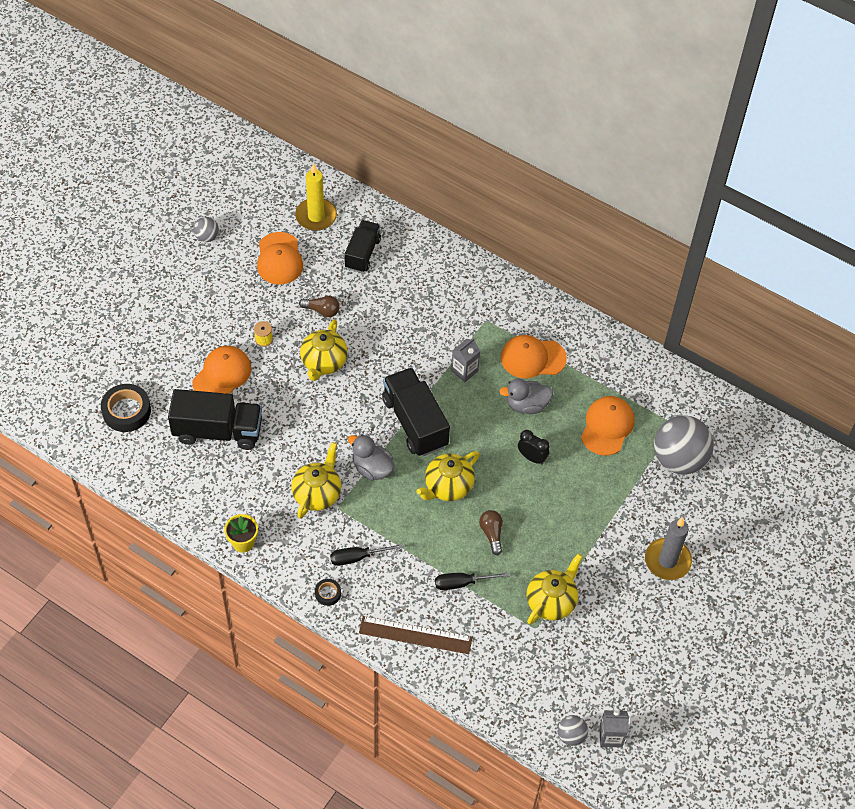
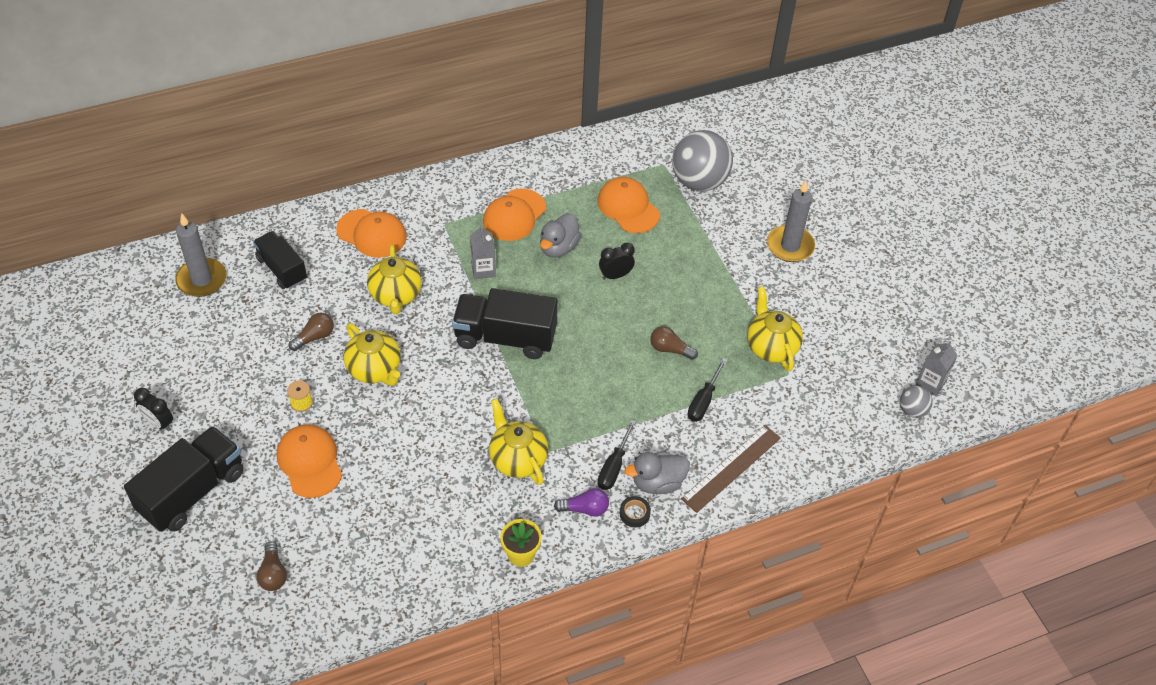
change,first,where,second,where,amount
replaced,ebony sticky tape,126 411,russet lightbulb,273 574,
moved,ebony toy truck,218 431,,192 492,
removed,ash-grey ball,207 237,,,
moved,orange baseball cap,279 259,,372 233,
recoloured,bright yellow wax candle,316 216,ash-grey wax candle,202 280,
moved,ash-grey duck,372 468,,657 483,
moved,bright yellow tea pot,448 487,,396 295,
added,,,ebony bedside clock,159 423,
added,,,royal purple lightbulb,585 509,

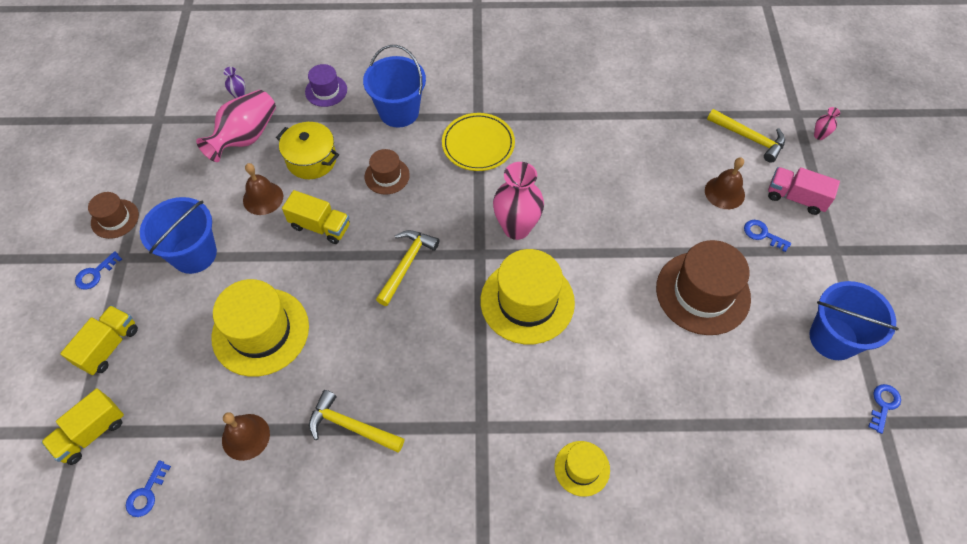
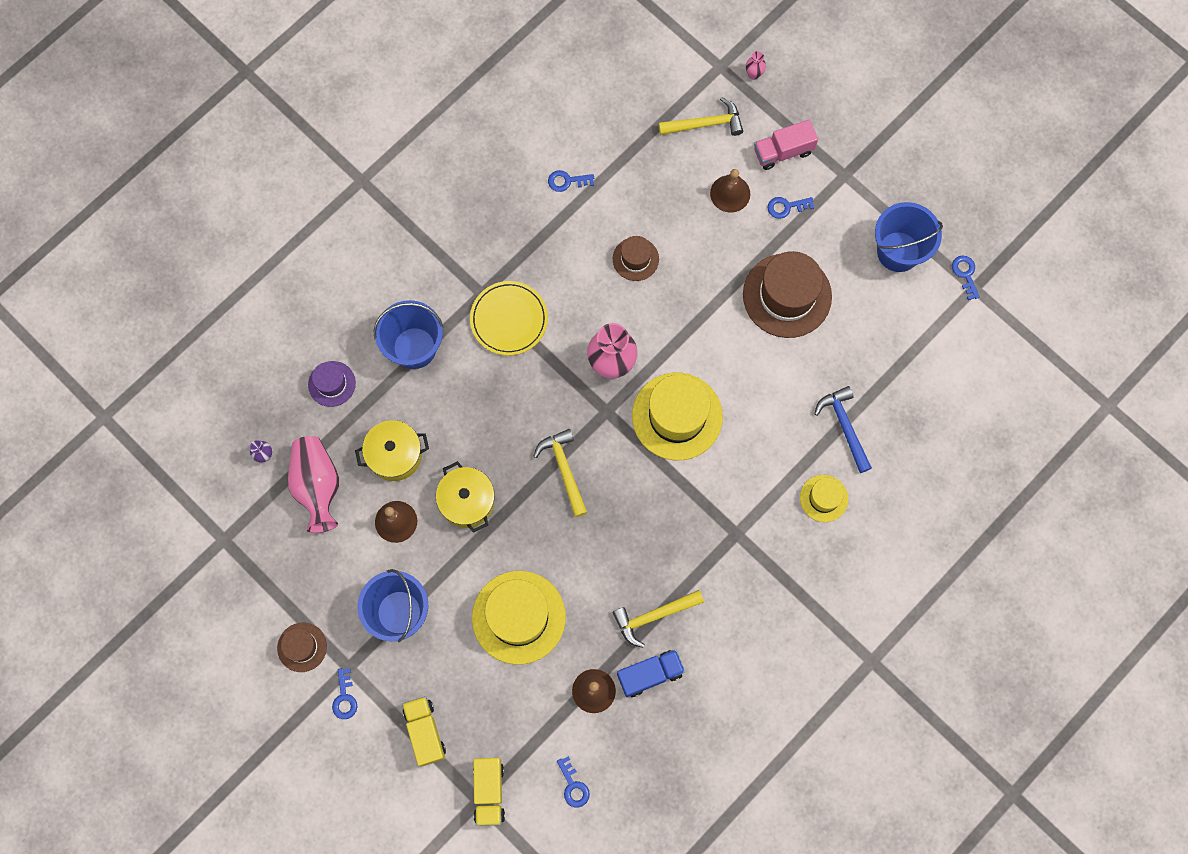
change,first,where,second,where,amount
replaced,bright yellow toy truck,320 226,bright yellow pot,467 501,
moved,russet hat,387 176,,635 259,
added,,,royal blue door key,567 181,
added,,,royal blue toy truck,650 674,
added,,,royal blue carpenter's hammer,844 426,

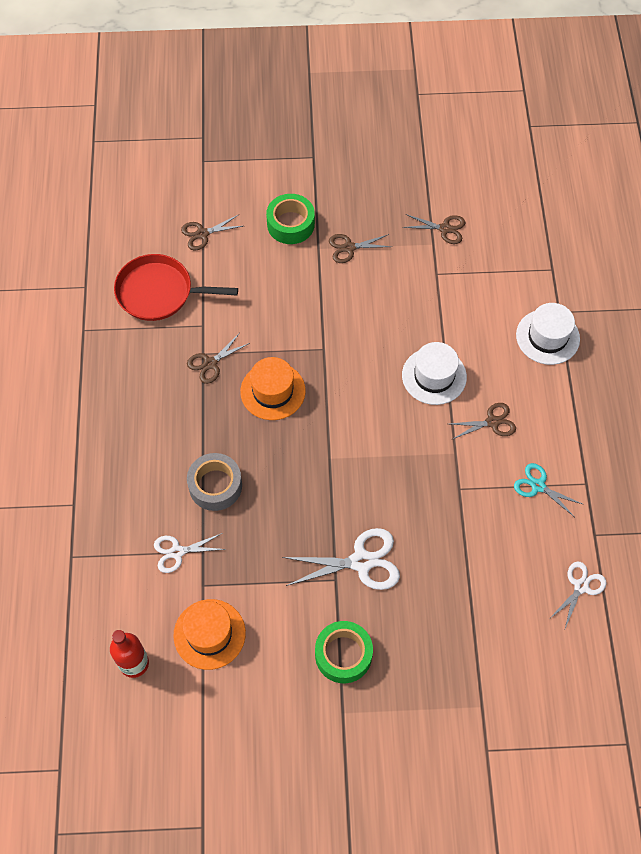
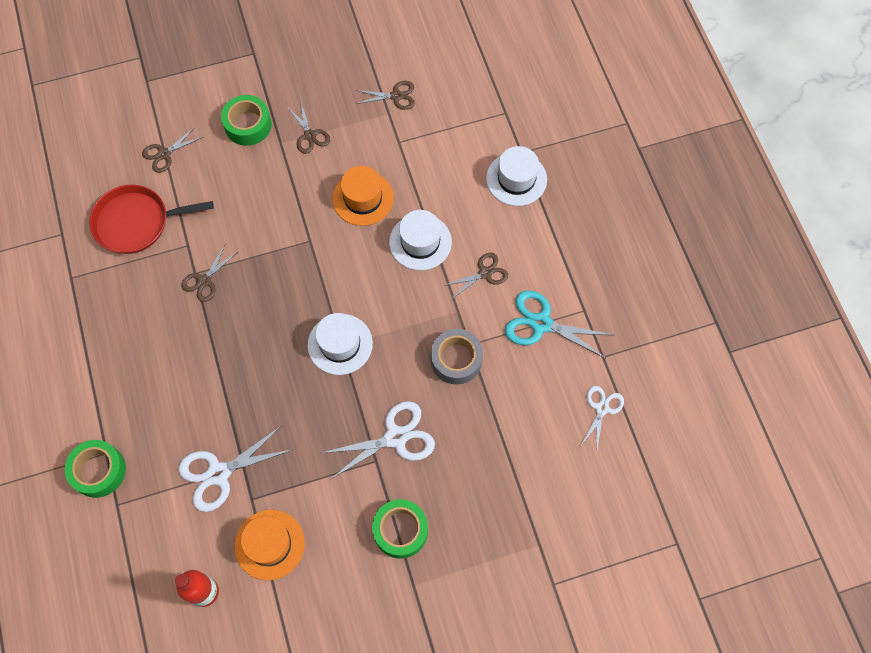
change,first,where,second,where,amount
resized,white shears,177 552,,218 473,x1.62
moved,ash-grey sticky tape,215 486,,456 359,
moved,orange hat,273 391,,363 198,
turned,russet shears,349 248,,310 135,90 degrees counterclockwise
resized,turquoise shears,538 486,,541 323,x1.62
added,,,emerald sticky tape,98 471,
added,,,white hat,340 344,

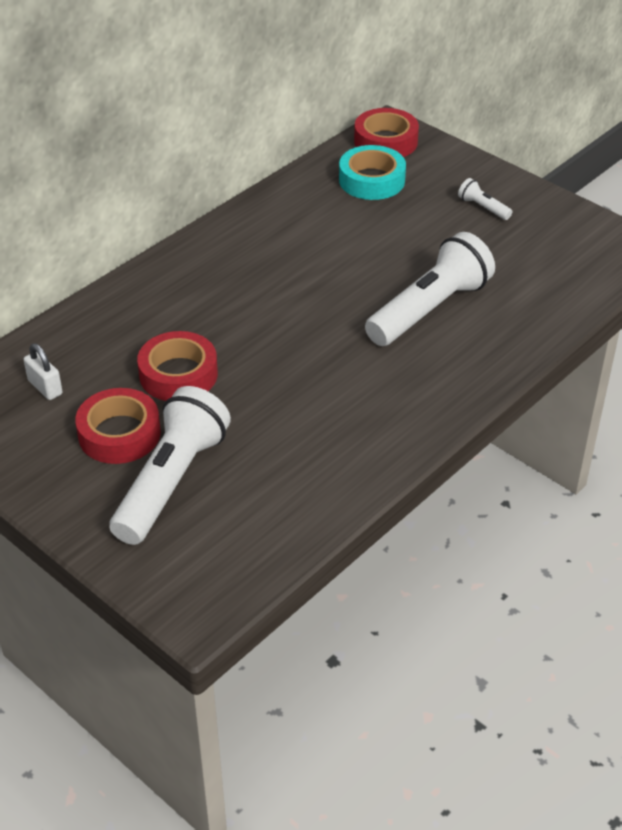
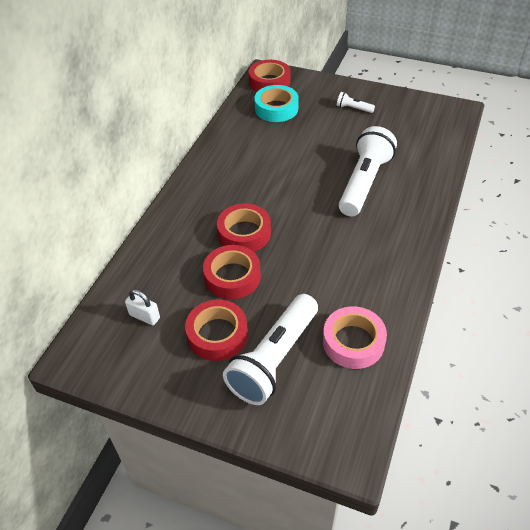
change,first,where,second,where,amount
turned,white pocket torch,171 481,,274 359,150 degrees counterclockwise
added,,,scarlet sticky tape,244 233,
added,,,rosy sticky tape,353 342,

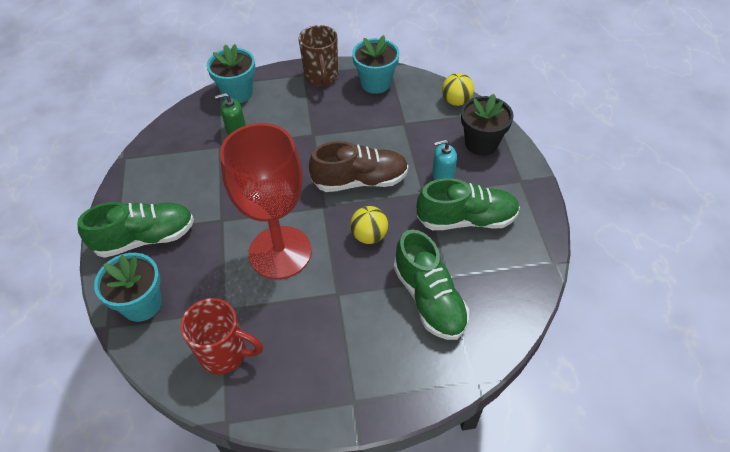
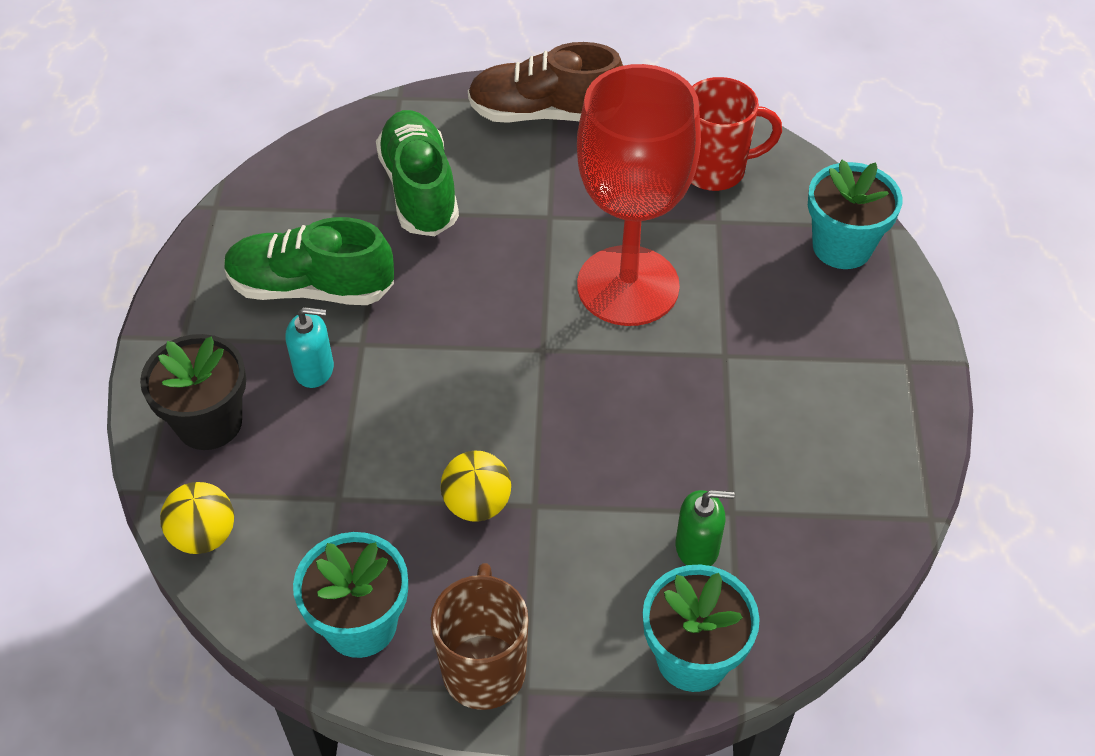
change,first,where,second,where,amount
removed,emerald shoe,145 238,,,
turned,scarlet mug,225 354,,715 170,150 degrees clockwise
moved,russet shoe,360 181,,545 113,
moved,bright yellow ball,369 236,,477 504,

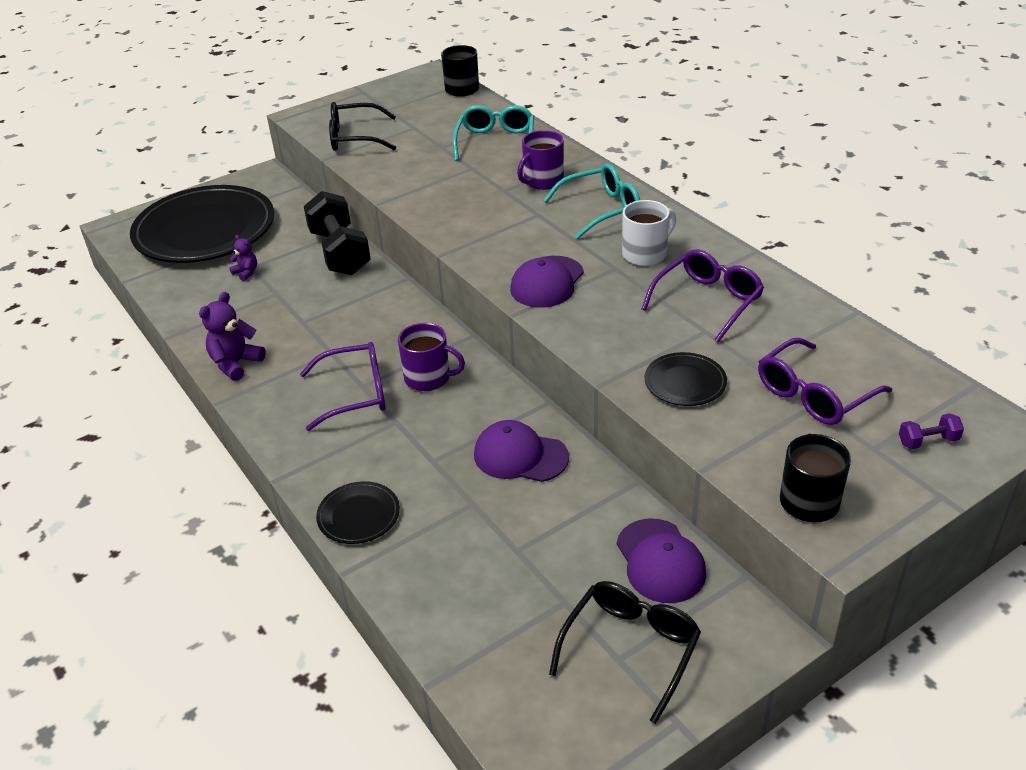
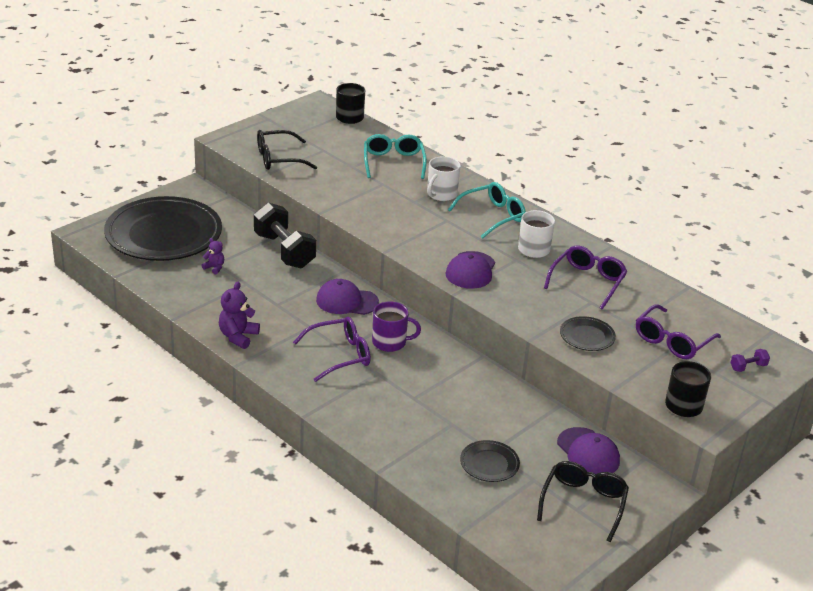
change,first,where,second,where,amount
moved,ebony plate,358 515,,489 463,
moved,royal purple baseball cap,520 456,,346 301,
recoloured,royal purple mug,542 181,white mug,441 194,

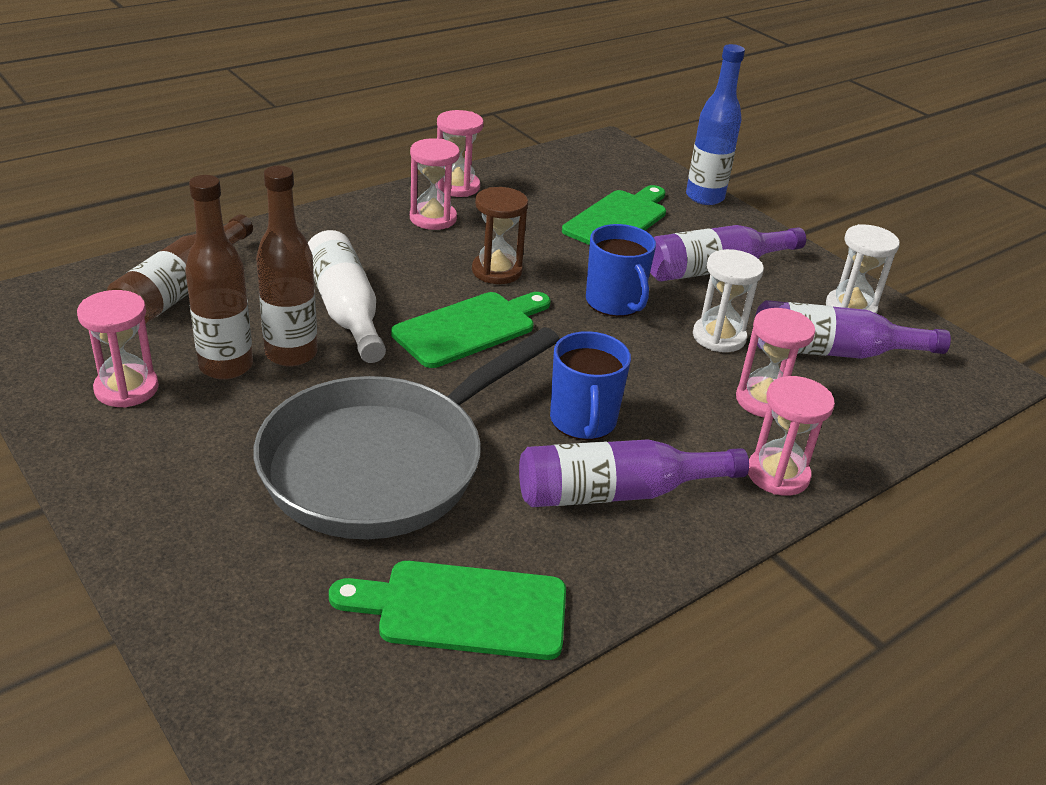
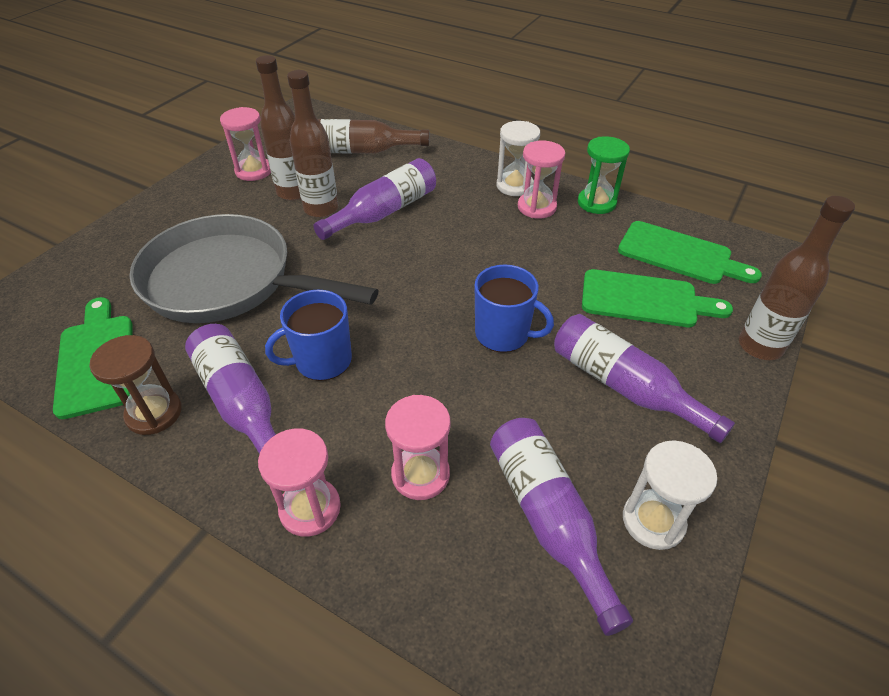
change,first,where,second,where,amount
recoloured,white bottle,346 310,royal purple bottle,384 212,
moved,emerald cutting board,469 328,,680 254,
recoloured,rosy sand timer,457 187,emerald sand timer,596 203,
moved,russet sand timer,497 271,,154 413,
turned,royal blue mug,615 302,,503 334,105 degrees counterclockwise
recoloured,royal blue bottle,704 197,russet bottle,760 346,
moved,white sand timer,719 337,,514 186,

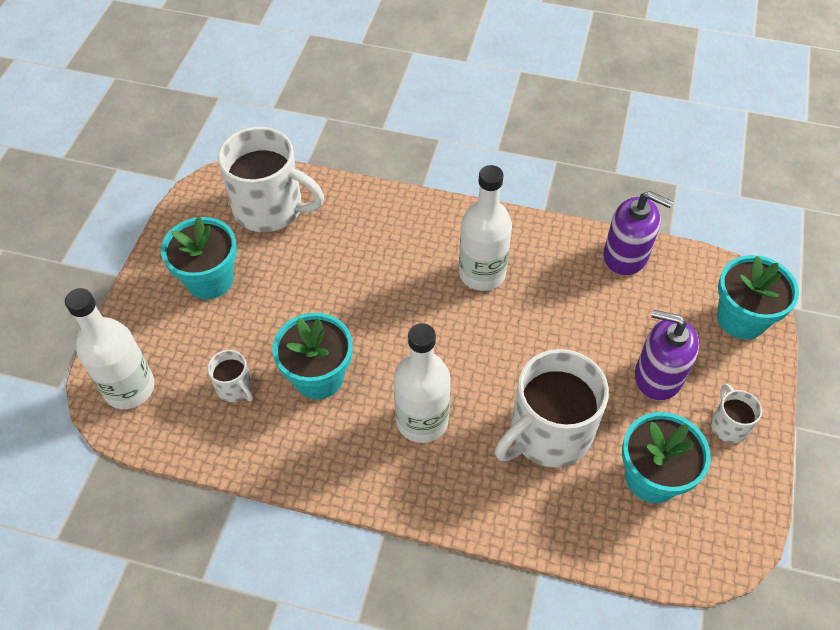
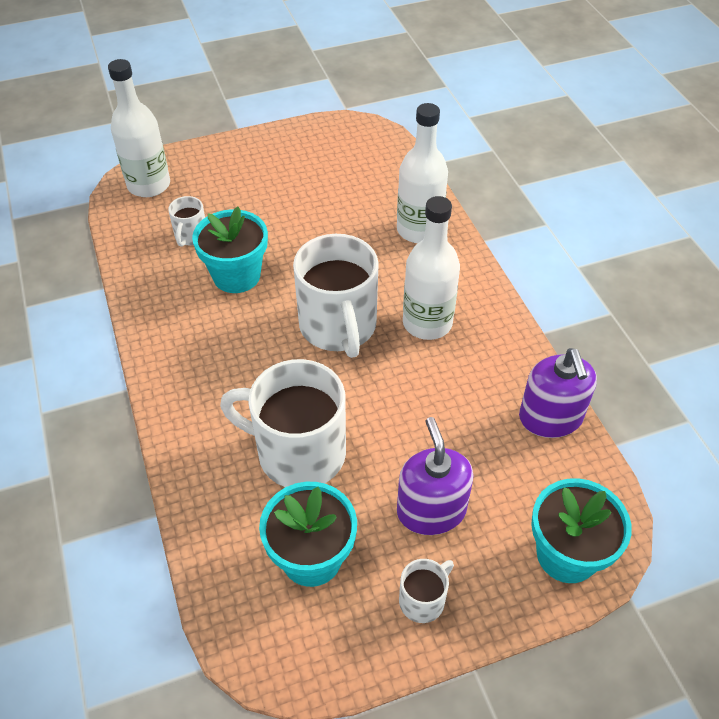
change,first,where,second,where,amount
removed,turquoise plant pot,210 280,,,
moved,white mug,270 208,,338 327,
moved,white bottle,422 421,,419 230,

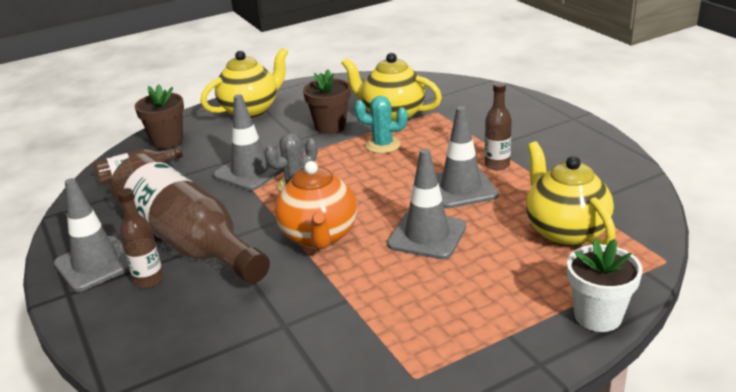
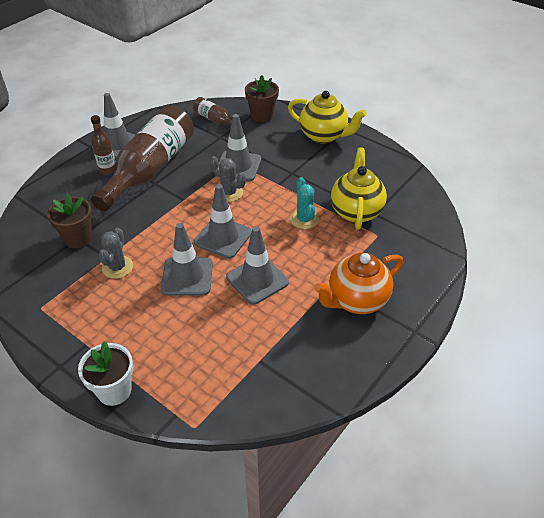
change,first,where,second,where,amount
moved,orange tea pot,319 237,,356 300,
moved,russet plant pot,330 127,,78 238,
removed,russet bottle,497 165,,,
removed,bright yellow tea pot,565 231,,,
added,,,ash-grey saguaro cactus,117 267,
added,,,ash-grey road cone,223 237,

